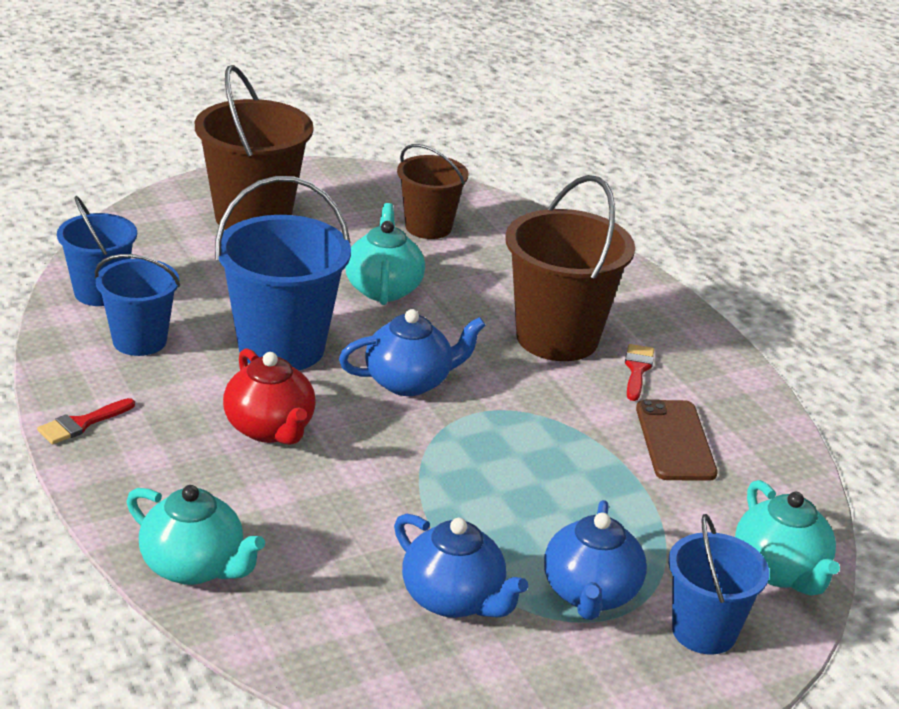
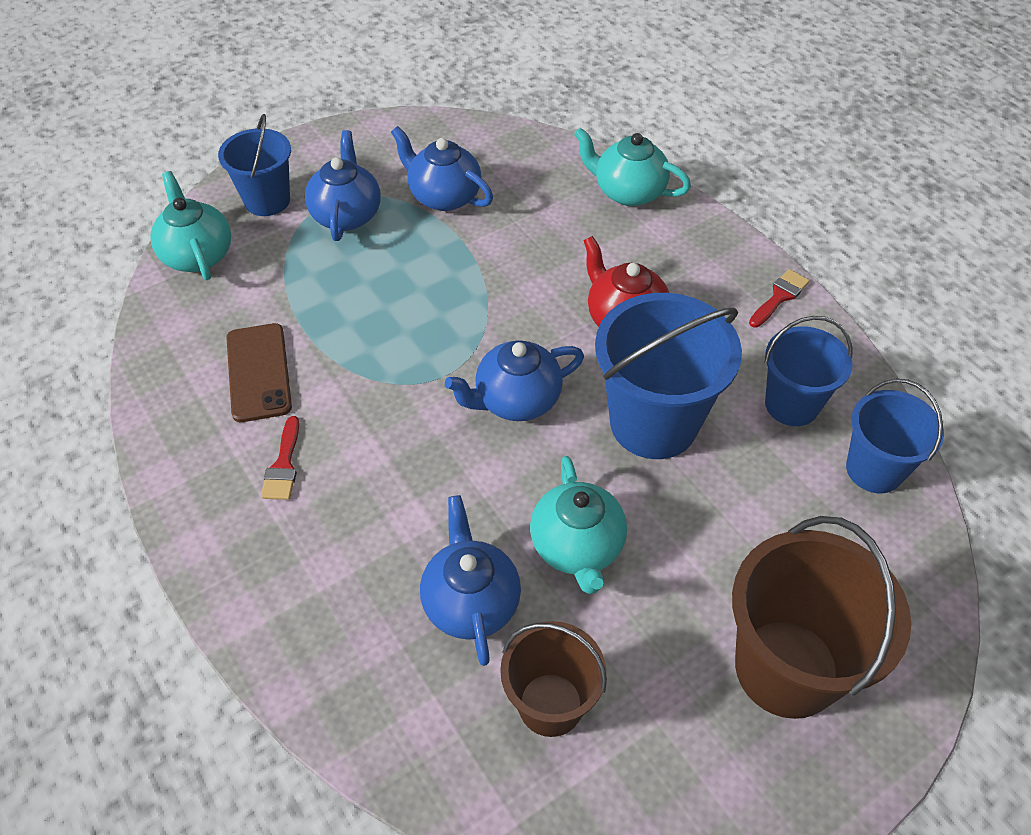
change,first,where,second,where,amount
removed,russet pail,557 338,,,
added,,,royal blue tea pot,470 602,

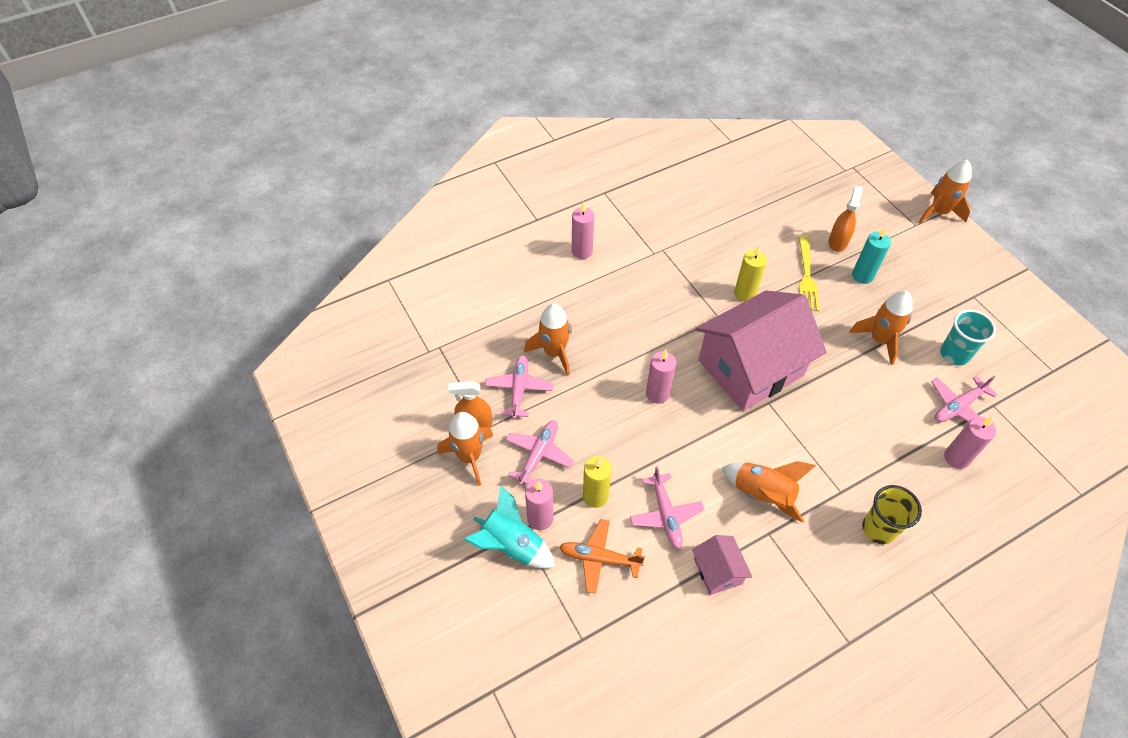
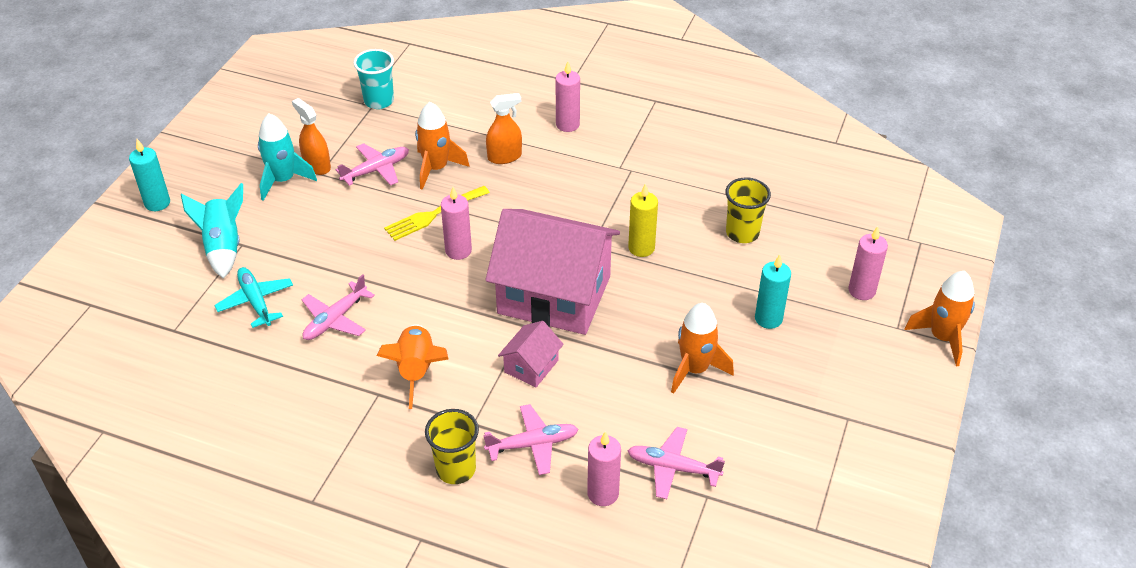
change,first,where,second,where,amount
recoloured,orange spaceship,470 457,turquoise spaceship,283 180,
moved,rosy toy plane,538 455,,532 444,
moved,rosy wax candle,540 518,,861 291,
recoloured,orange toy plane,599 558,turquoise toy plane,256 302,
removed,bright yellow wax candle,595 496,,,
moved,rosy house,718 571,,531 366,
moved,bright yellow fork,806 277,,433 214,
moved,orange spray cleaner,838 242,,504 157,
moved,turquoise tumbler,954 354,,379 101,
added,,,turquoise wax candle,157 203,
added,,,bright yellow tumbler,742 233,

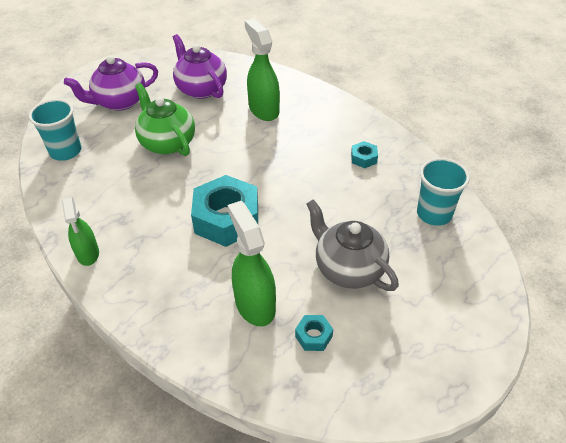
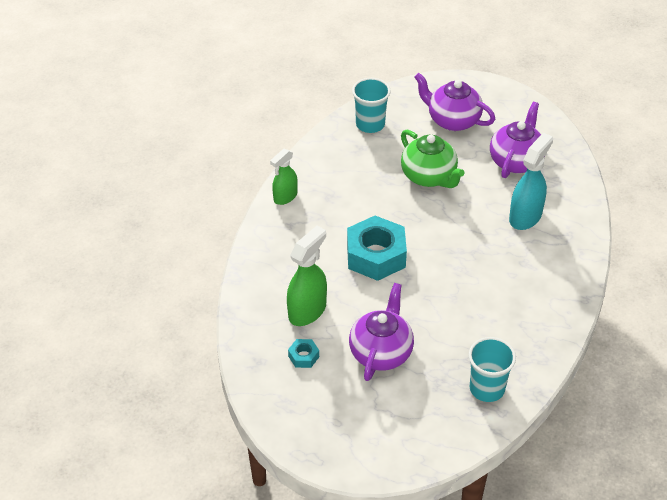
change,first,where,second,where,amount
turned,emerald tea pot,167 143,,429 177,120 degrees clockwise
recoloured,emerald spray cleaner,263 110,turquoise spray cleaner,525 216,
recoloured,ash-grey tea pot,348 268,royal purple tea pot,381 352,
removed,turquoise nut,364 158,,,

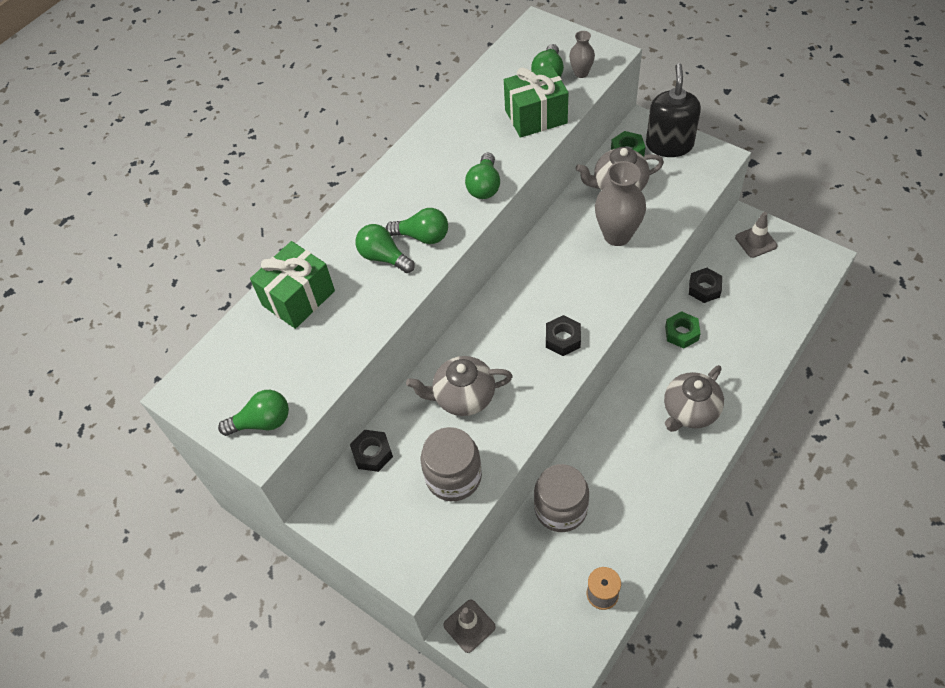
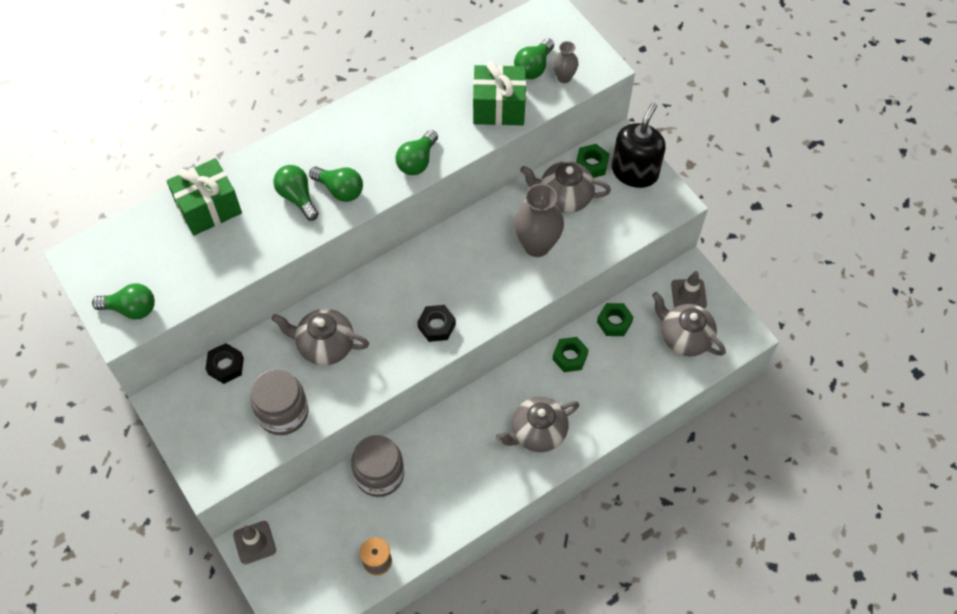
change,first,where,second,where,amount
recoloured,ebony nut,704 288,emerald nut,614 322,
added,,,ash-grey tea pot,684 337,

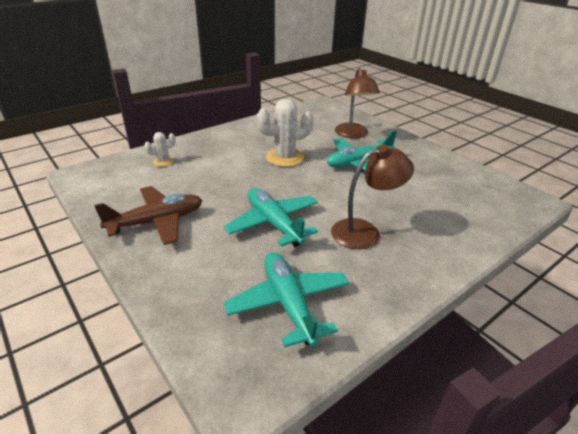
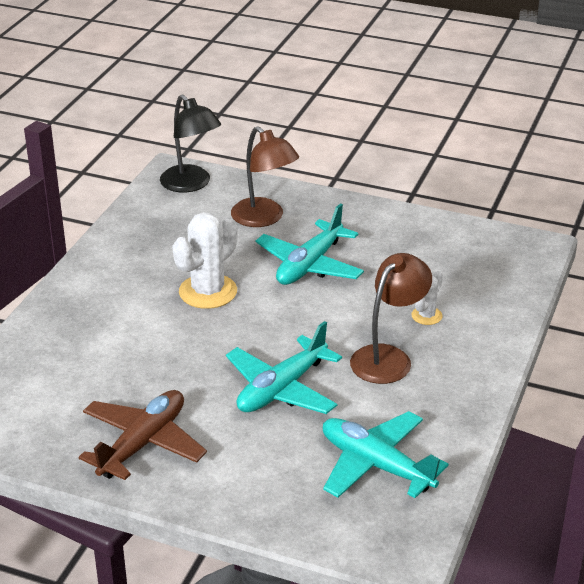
change,first,where,second,where,amount
moved,white saguaro cactus,163 161,,426 316,
turned,turquoise toy plane,273 224,,282 389,75 degrees counterclockwise
added,,,ebony desk lamp,191 184,

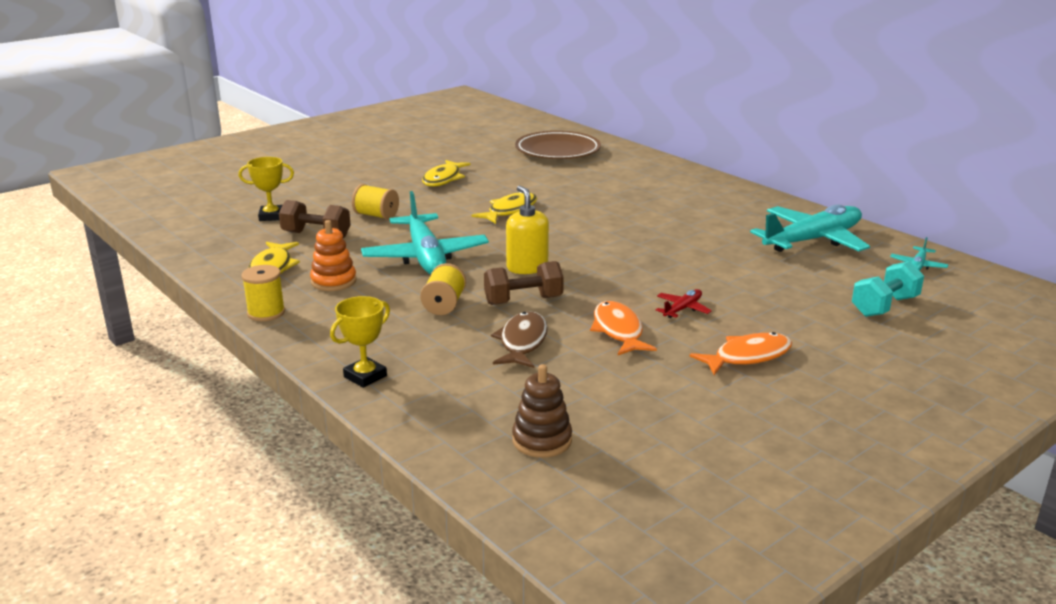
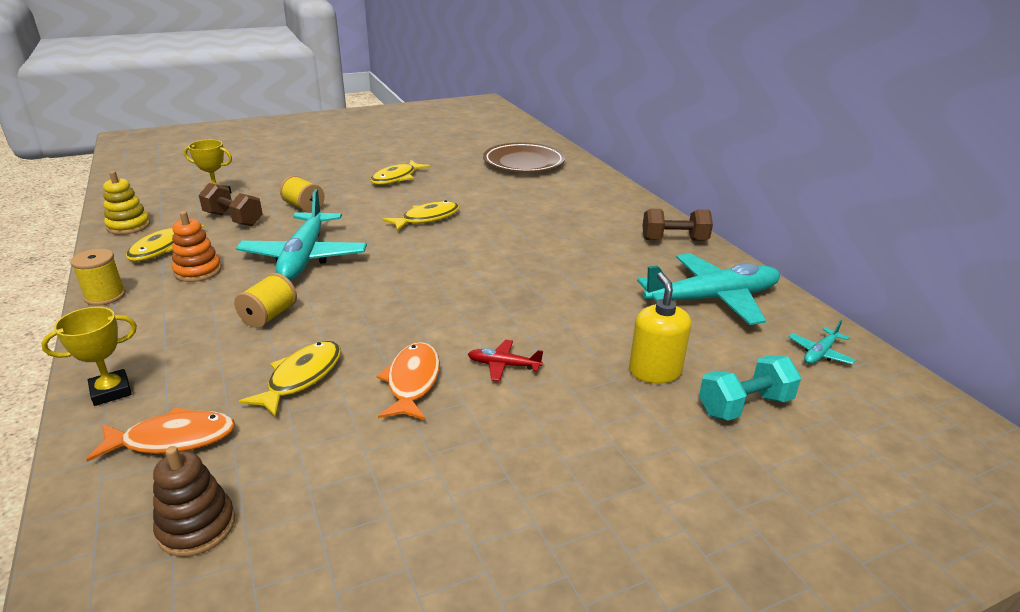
change,first,where,second,where,amount
moved,russet hand weight,523 300,,674 240,
recoloured,russet fish,522 342,bright yellow fish,301 377,
moved,bright yellow pump bottle,527 267,,654 371,
turned,scarlet toy plane,682 309,,504 365,135 degrees counterclockwise
moved,orange fish,748 356,,173 439,
added,,,bright yellow stacking toy,129 226,

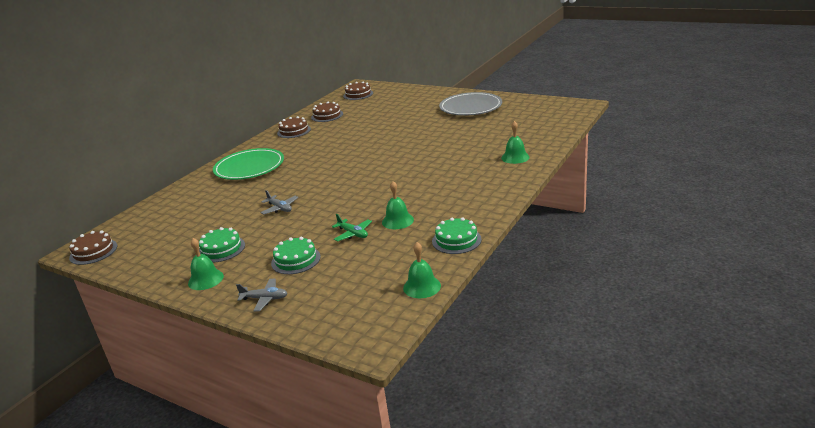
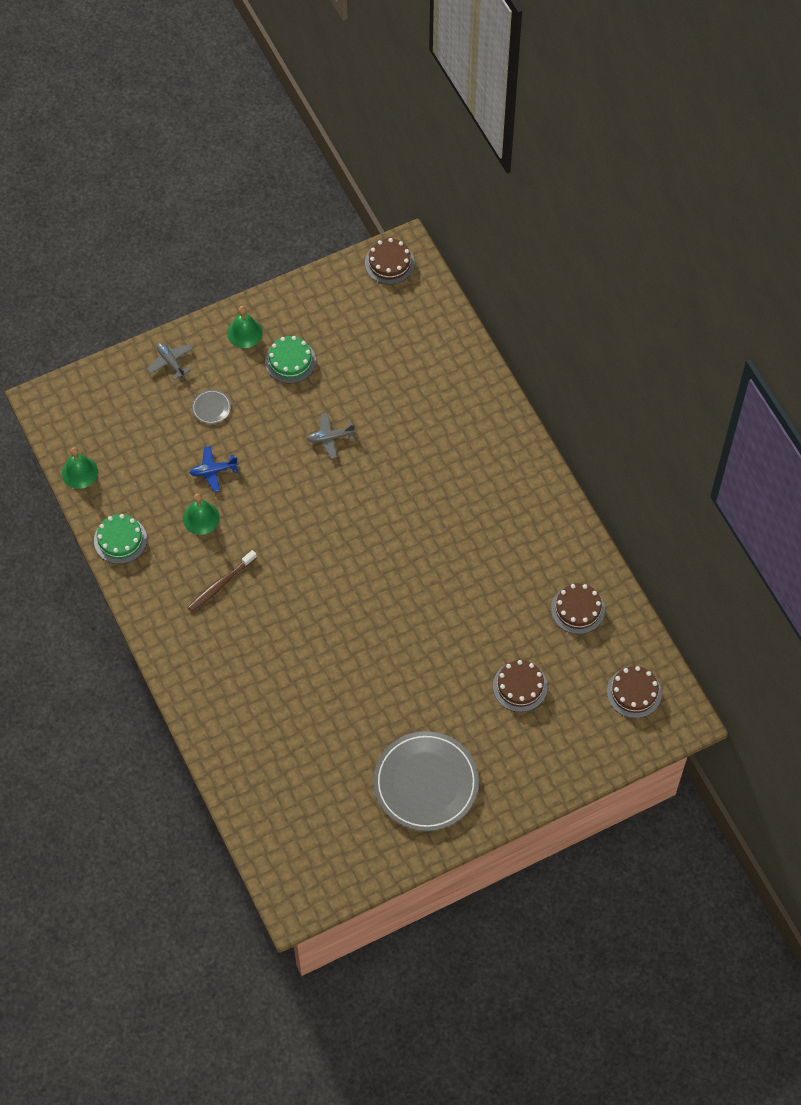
change,first,where,second,where,amount
removed,emerald plate,249 167,,,
turned,ash-grey toy plane,265 299,,171 362,105 degrees clockwise
replaced,emerald layer cake,296 260,ash-grey plate,211 408,
moved,russet layer cake,294 131,,520 686,
recoloured,emerald toy plane,353 234,royal blue toy plane,213 471,
removed,emerald hand bell,515 157,,,
added,,,russet toothbrush,221 584,

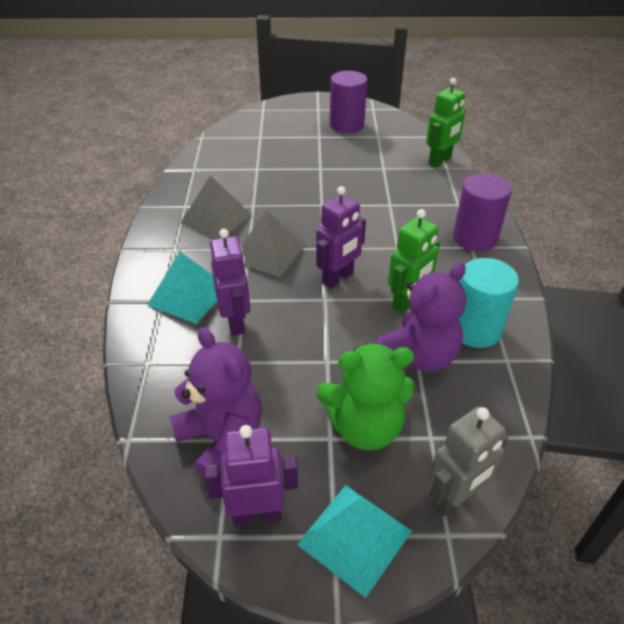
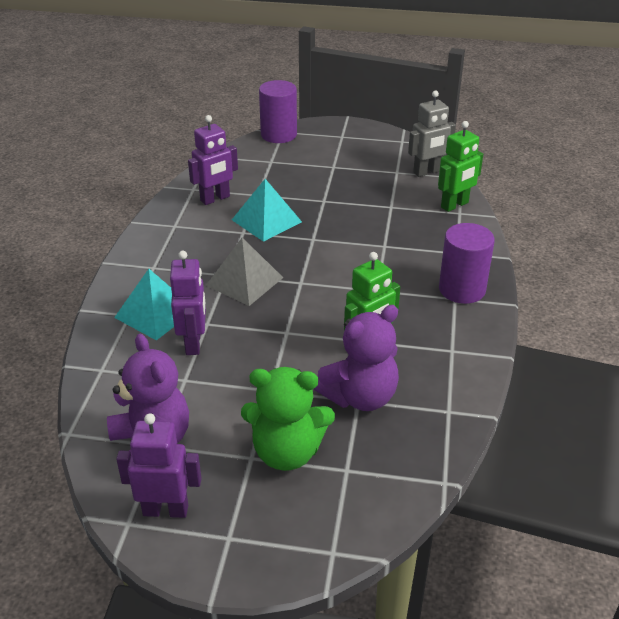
change,first,where,second,where,amount
removed,ash-grey pyramid shape,216 218,,,
moved,turquoise pyramid shape,354 537,,266 221,
moved,royal purple robot figure,338 278,,215 199,
moved,royal purple solid cylinder,346 125,,278 135,
moved,ash-grey robot figure,455 499,,427 172,
removed,turquoise solid cylinder,475 329,,,

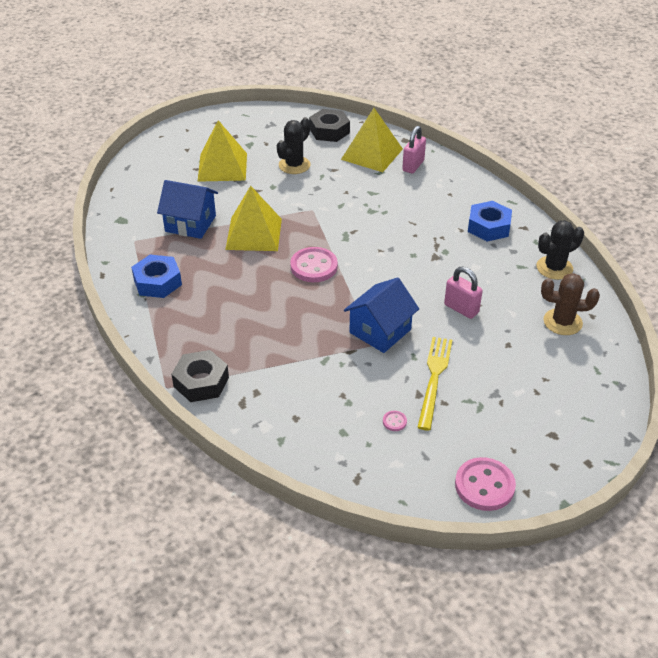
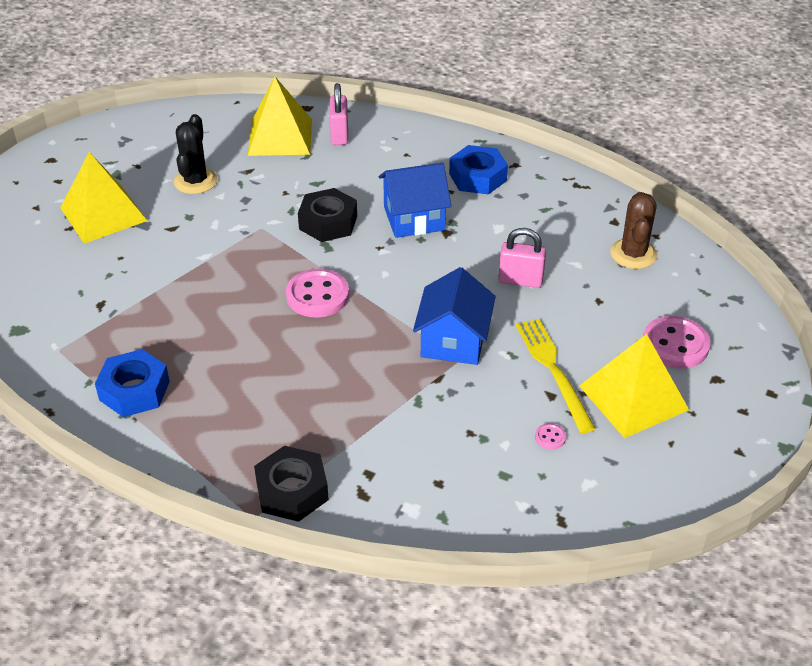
change,first,where,second,where,amount
moved,royal blue house,190 223,,414 218,
moved,bright yellow pyramid shape,254 234,,633 398,
moved,ebony nut,329 131,,328 222,
moved,rosy sewing button,484 486,,675 344,
removed,ebony saguaro cactus,554 268,,,
turned,russet saguaro cactus,562 322,,633 254,60 degrees counterclockwise

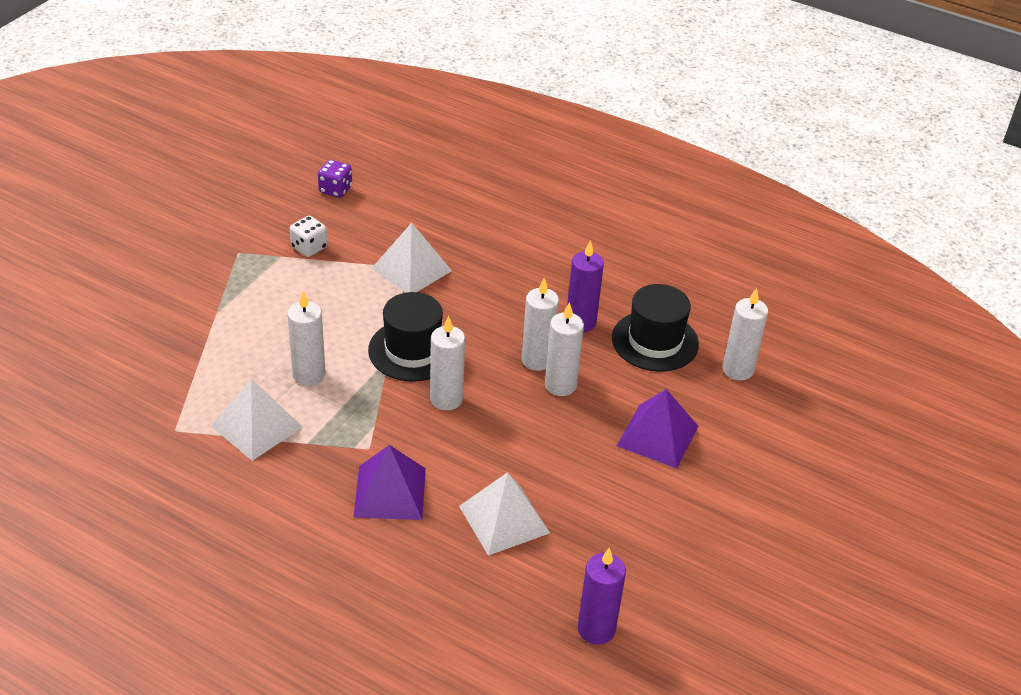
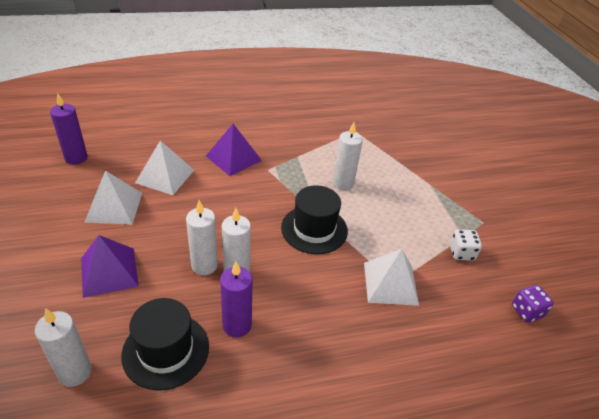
change,first,where,second,where,amount
moved,white pyramid shape,256 426,,114 207,
removed,white wax candle,446 399,,,

